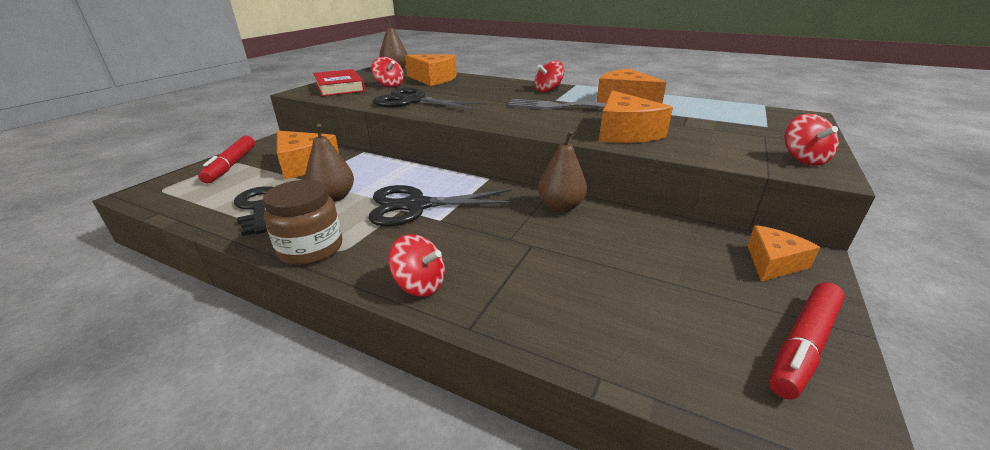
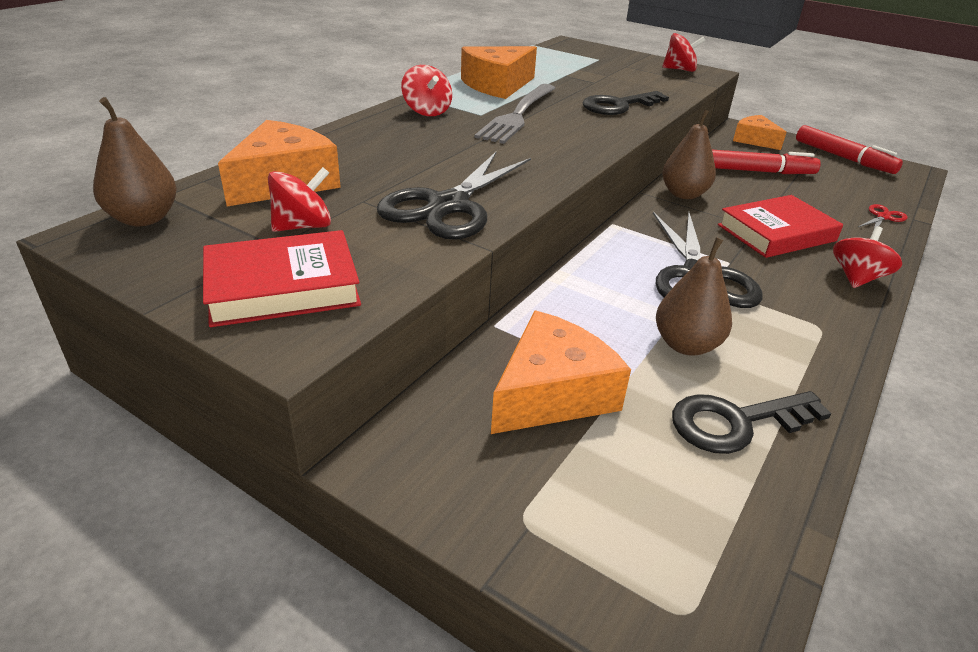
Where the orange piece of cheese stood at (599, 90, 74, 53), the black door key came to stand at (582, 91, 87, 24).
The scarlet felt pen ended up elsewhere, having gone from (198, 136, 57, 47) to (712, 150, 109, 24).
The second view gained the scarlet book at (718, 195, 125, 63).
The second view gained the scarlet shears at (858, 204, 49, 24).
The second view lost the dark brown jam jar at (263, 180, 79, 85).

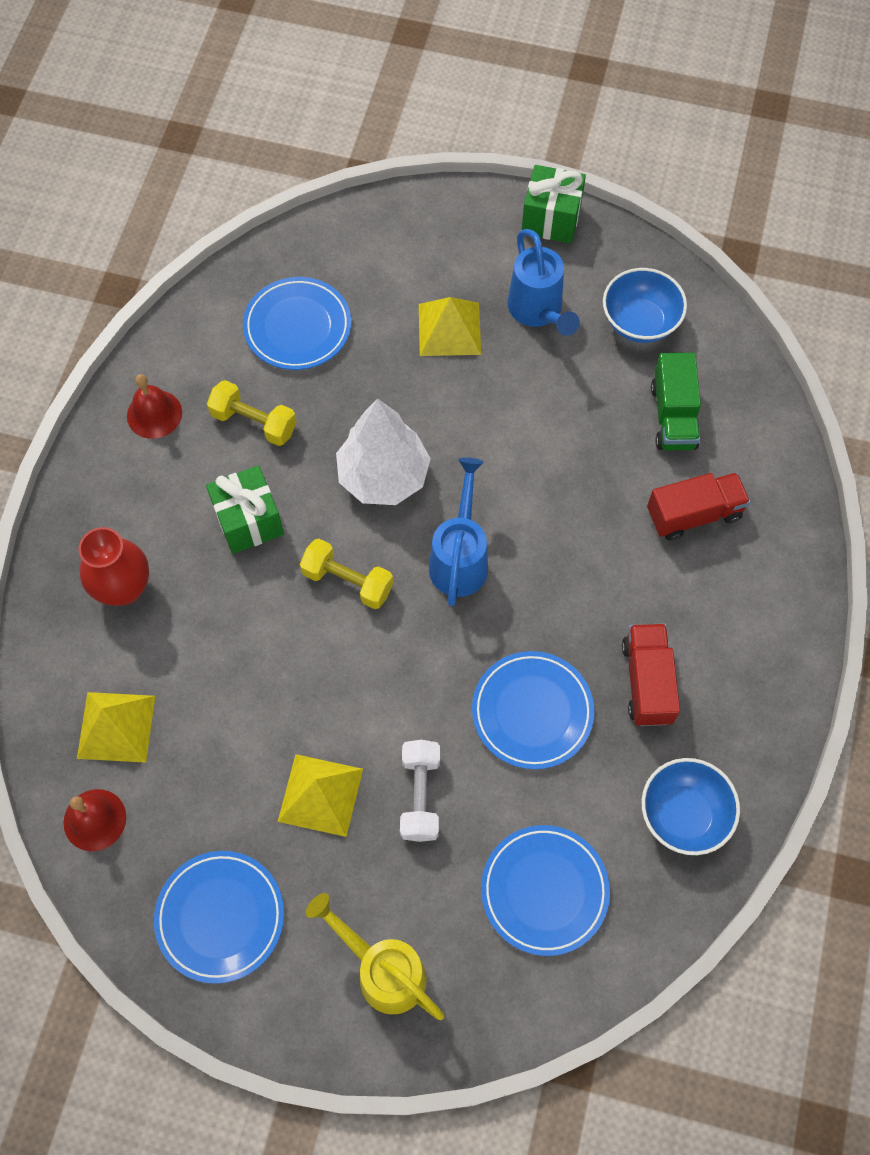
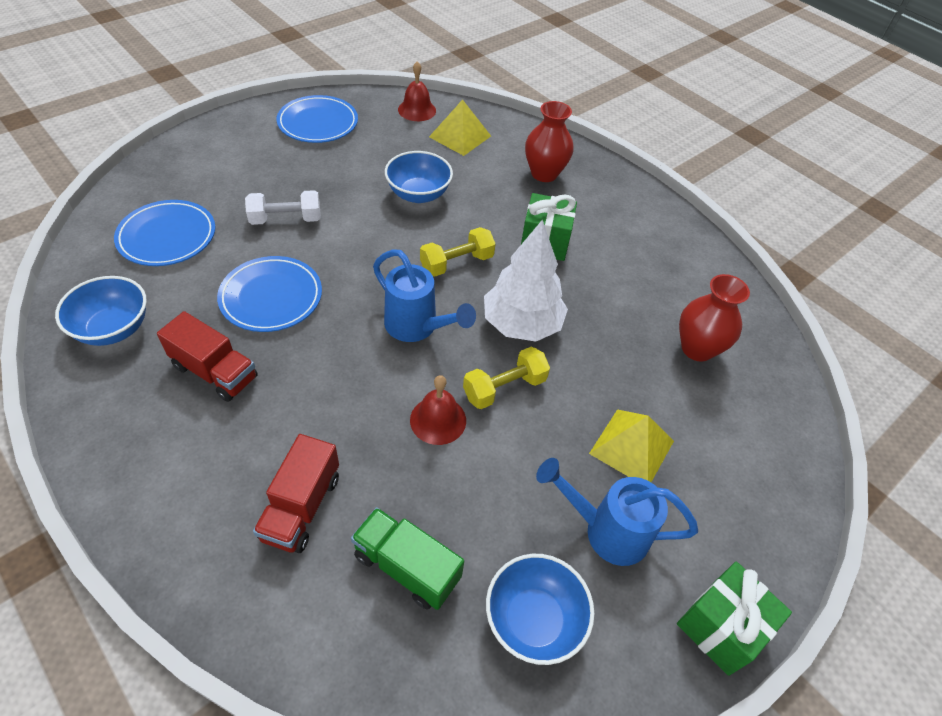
The snow-white hand weight at (400, 740, 40, 102) ended up facing another way, 45 degrees counterclockwise from before.
The second view gained the cobalt bowl at (385, 151, 68, 52).
The scarlet bell ended up elsewhere, having gone from (127, 374, 55, 65) to (410, 375, 56, 70).
The golden hand weight ended up elsewhere, having gone from (207, 380, 90, 66) to (463, 347, 87, 62).
Where the cobalt flat dish stood at (243, 277, 108, 93), the scarlet tall vase came to stand at (679, 274, 71, 88).
The second view lost the golden pyramid shape at (278, 754, 85, 83).
The second view lost the golden watering can at (306, 893, 138, 127).

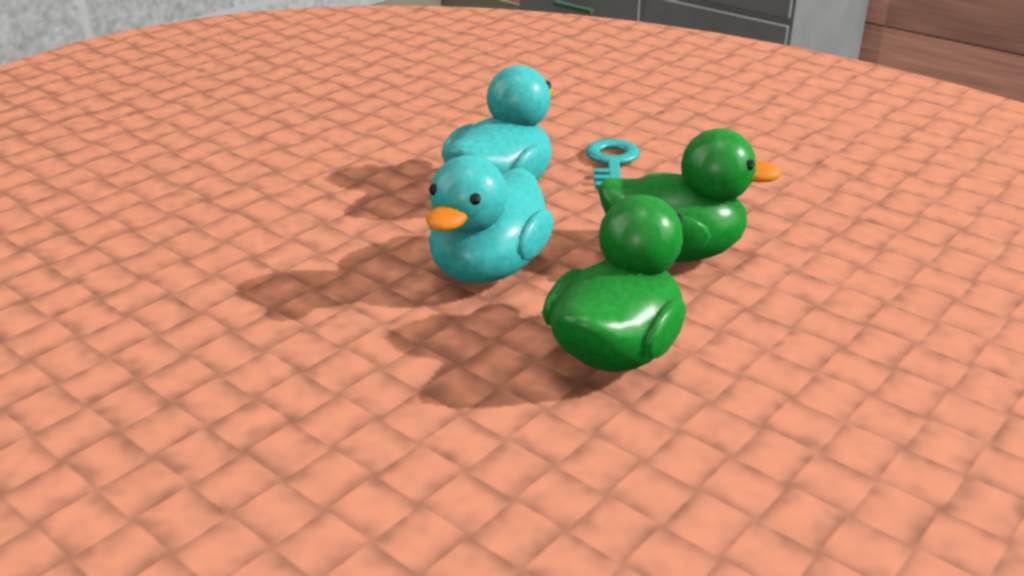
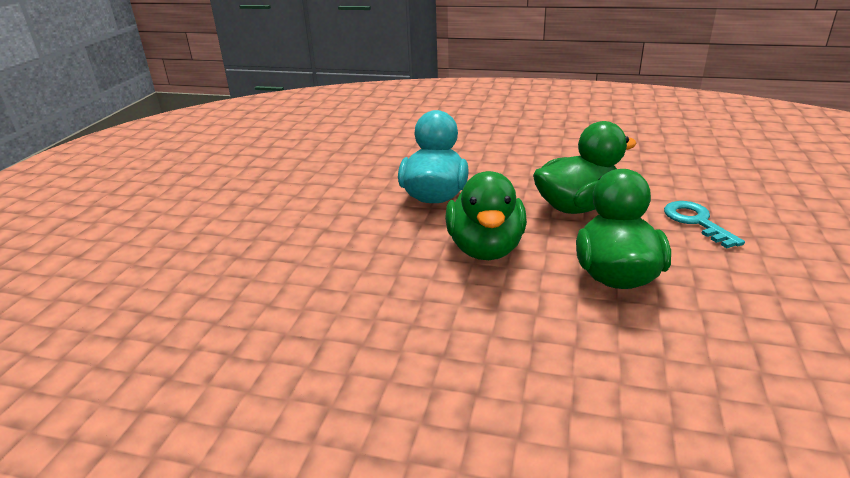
What was the aqua rubber duck at (426, 155, 128, 128) turned into the green rubber duck at (445, 171, 82, 89).
The aqua door key ended up elsewhere, having gone from (586, 139, 54, 51) to (664, 201, 81, 47).

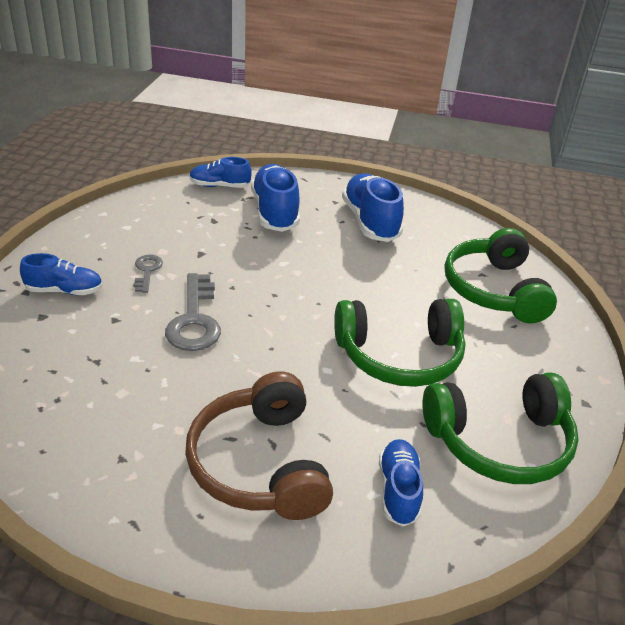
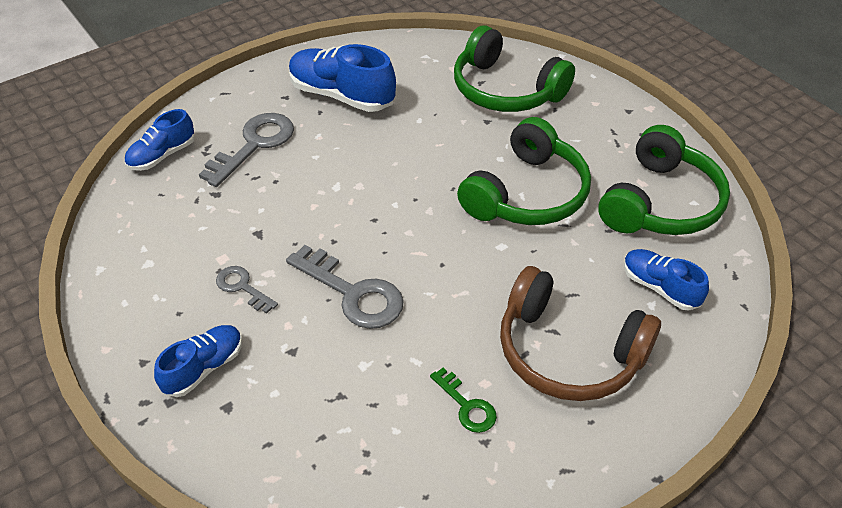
Where the cobalt sneaker stood at (251, 164, 49, 68), the grey door key came to stand at (199, 113, 95, 74).
The second view gained the green door key at (430, 368, 67, 65).

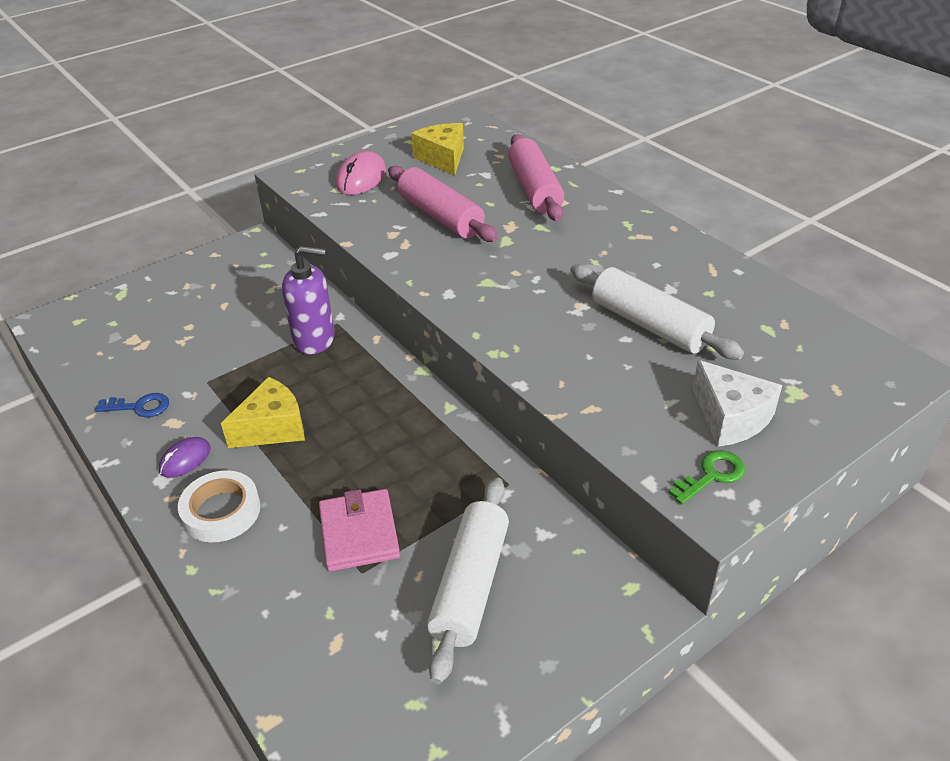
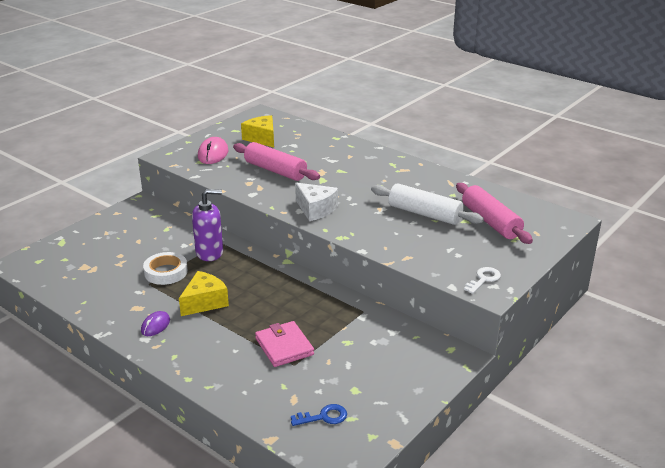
The snow-white tape ended up elsewhere, having gone from (178, 470, 83, 72) to (143, 252, 45, 33).
The cobalt door key ended up elsewhere, having gone from (95, 393, 74, 24) to (291, 404, 56, 22).
The snow-white piece of cheese ended up elsewhere, having gone from (693, 360, 89, 87) to (295, 183, 43, 38).
The rosy dough roller ended up elsewhere, having gone from (508, 134, 56, 87) to (456, 183, 77, 61).
What was the green door key at (669, 450, 76, 55) turned into the snow-white door key at (464, 267, 37, 27).
The second view lost the snow-white dough roller at (427, 477, 82, 207).

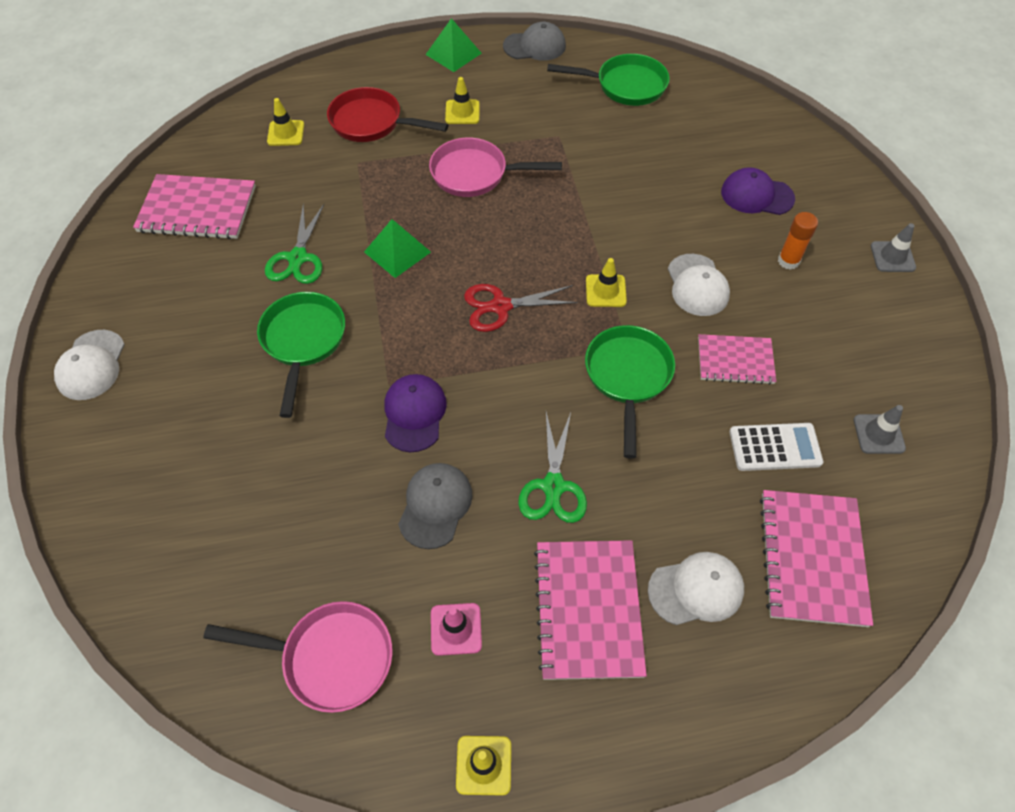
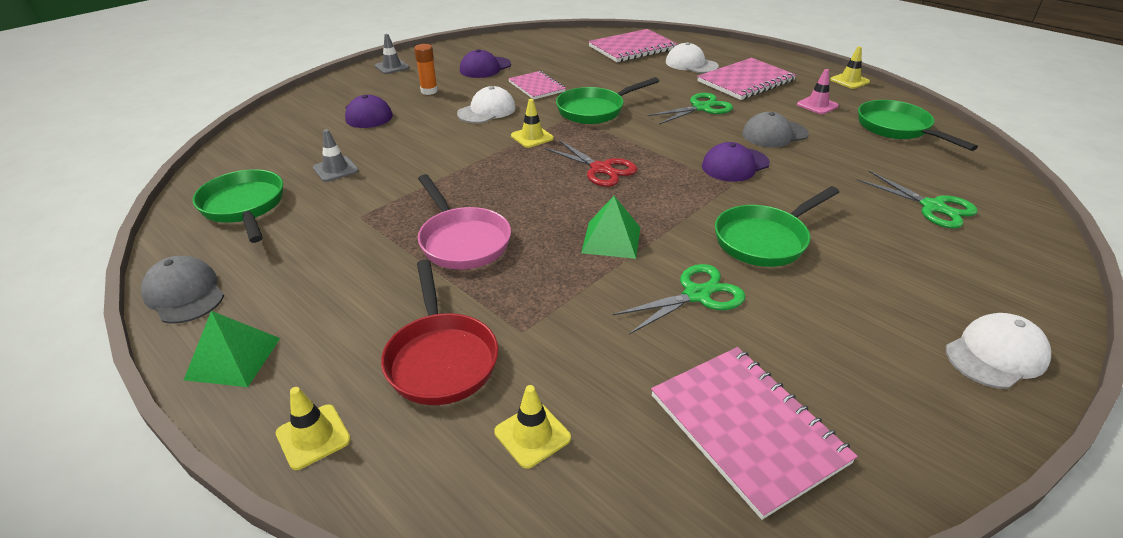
The golden safety cone ended up elsewhere, having gone from (445, 77, 35, 47) to (275, 387, 76, 83).
The grey safety cone ended up elsewhere, having gone from (854, 405, 52, 49) to (313, 129, 46, 53).
The second view gained the purple baseball cap at (460, 49, 51, 29).
The second view gained the green shears at (857, 171, 121, 58).
What was the rosy pan at (203, 601, 190, 112) turned into the green pan at (858, 100, 120, 51).
The second view lost the snow-white calculator at (729, 423, 94, 48).

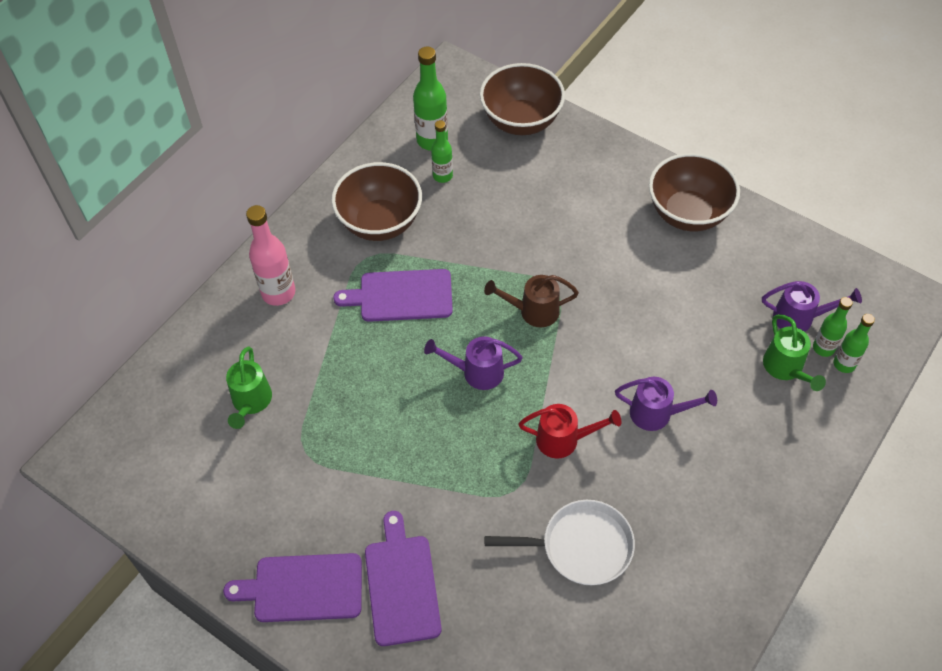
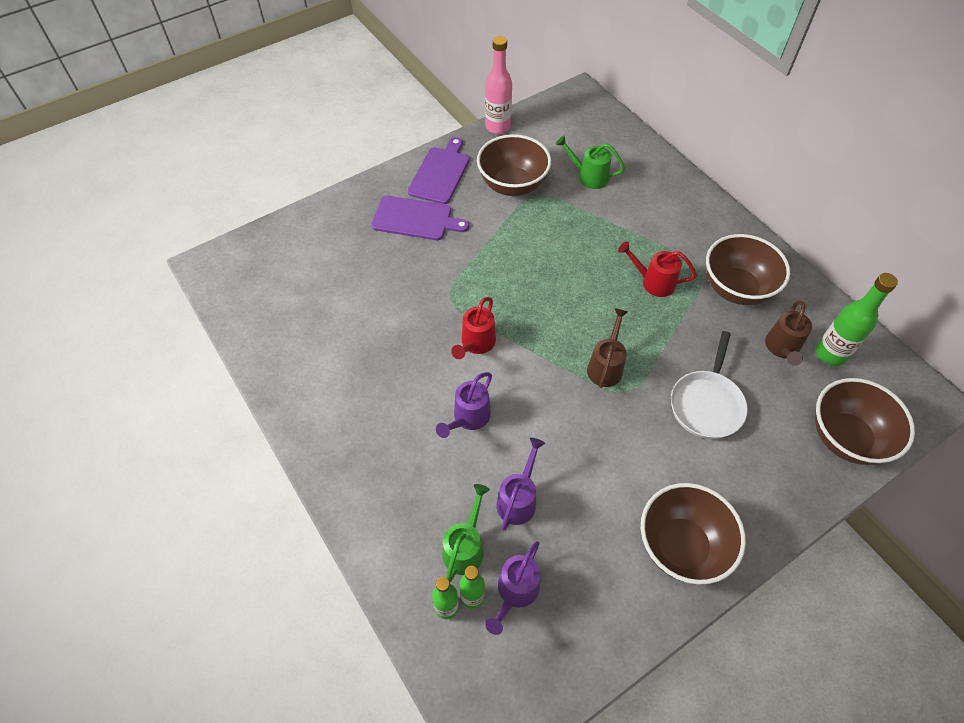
The green watering can at (763, 314, 63, 77) ended up facing another way, 105 degrees clockwise from before.
The second view gained the dark brown bowl at (477, 134, 74, 62).
The rosy flask ended up elsewhere, having gone from (246, 205, 49, 101) to (485, 36, 27, 98).
The purple watering can ended up elsewhere, having gone from (424, 336, 98, 54) to (496, 438, 49, 93).
Where the purple bread board stood at (333, 269, 120, 53), the scarlet watering can came to stand at (618, 242, 79, 55).
The snow-white pan ended up elsewhere, having gone from (485, 500, 150, 85) to (671, 331, 77, 108).
Where the green flask stood at (431, 120, 22, 63), the dark brown watering can came to stand at (765, 301, 47, 65).

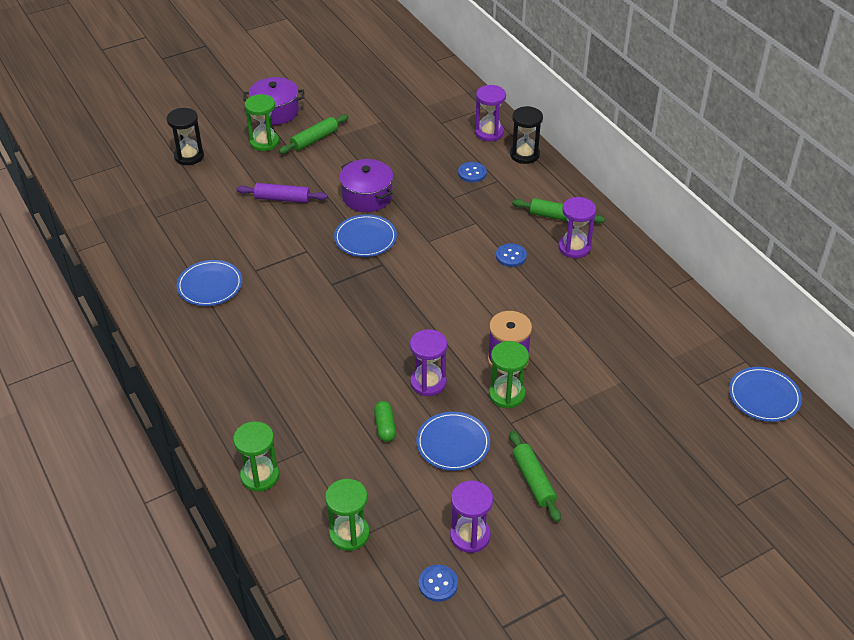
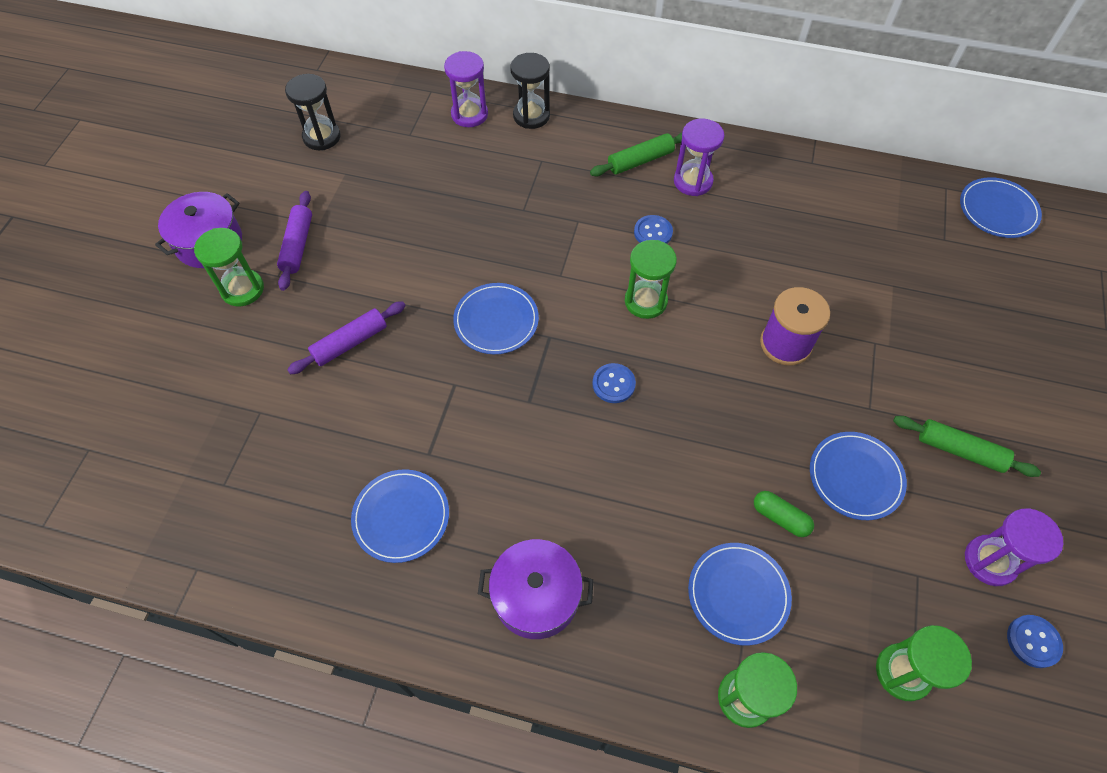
What was the green dough roller at (279, 114, 70, 40) turned into the purple dough roller at (277, 191, 35, 100).
The black sand timer ended up elsewhere, having gone from (167, 108, 37, 57) to (285, 74, 56, 76).
The purple pot ended up elsewhere, having gone from (339, 159, 54, 53) to (478, 539, 115, 100).
The cobalt shirt button ended up elsewhere, having gone from (458, 162, 29, 21) to (592, 363, 44, 40).
The green sand timer ended up elsewhere, having gone from (489, 341, 40, 67) to (625, 240, 52, 79).
The second view gained the cobalt flat dish at (688, 543, 104, 103).
The second view lost the purple sand timer at (410, 329, 37, 67).

